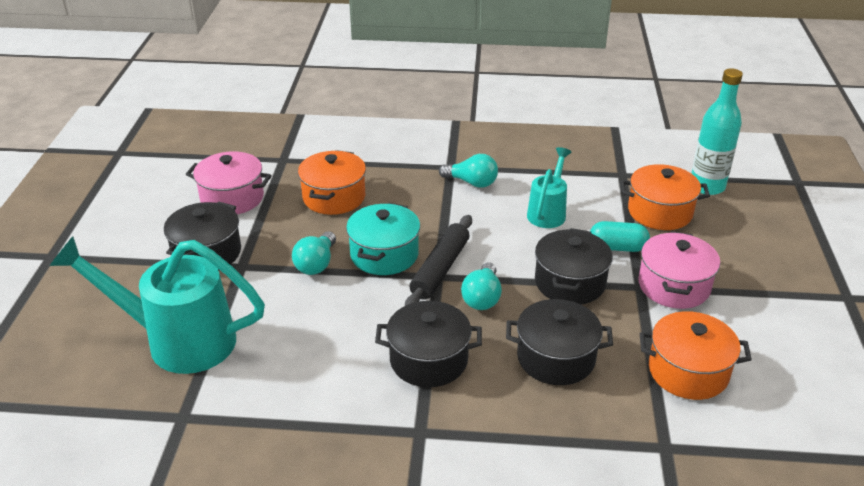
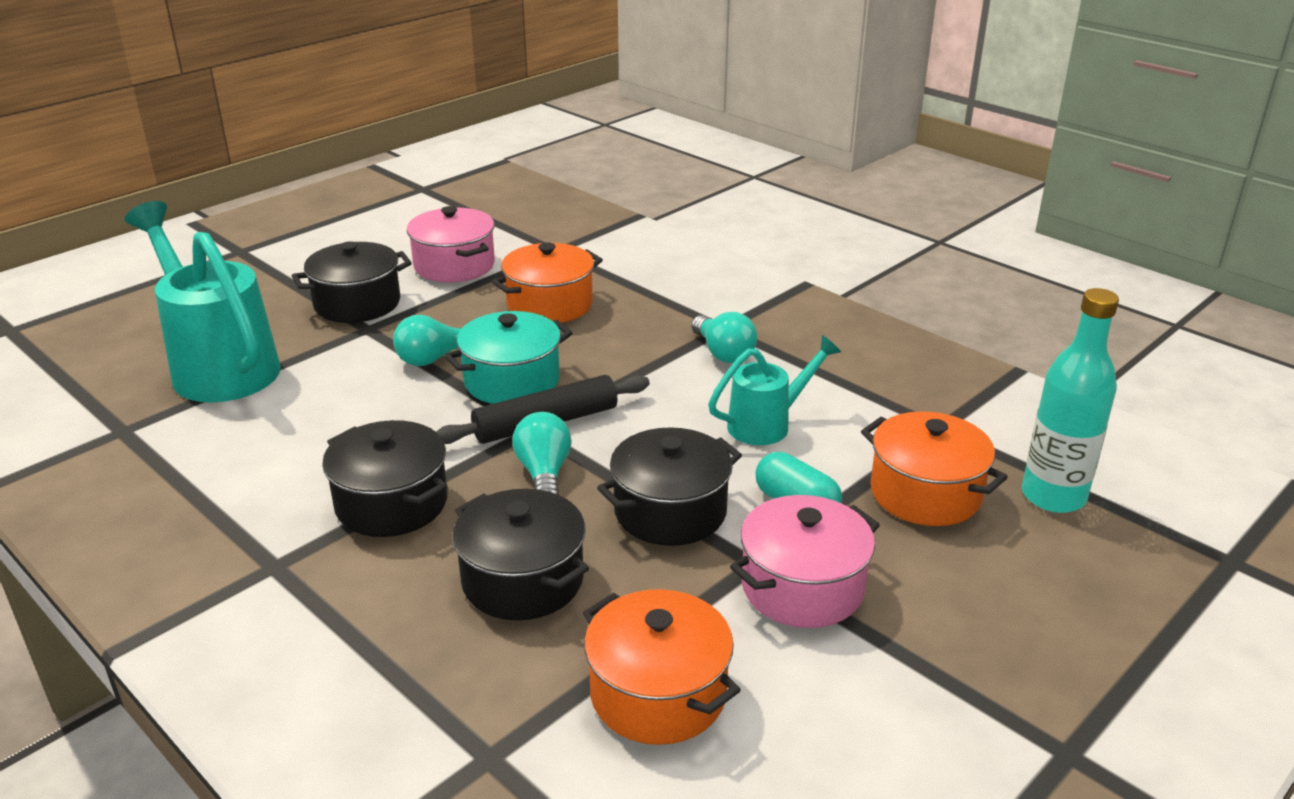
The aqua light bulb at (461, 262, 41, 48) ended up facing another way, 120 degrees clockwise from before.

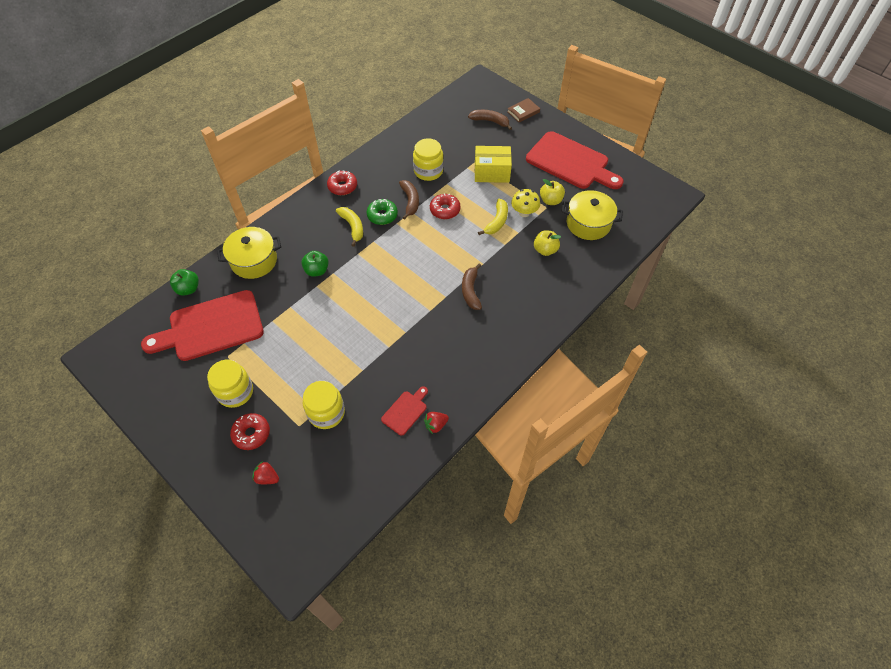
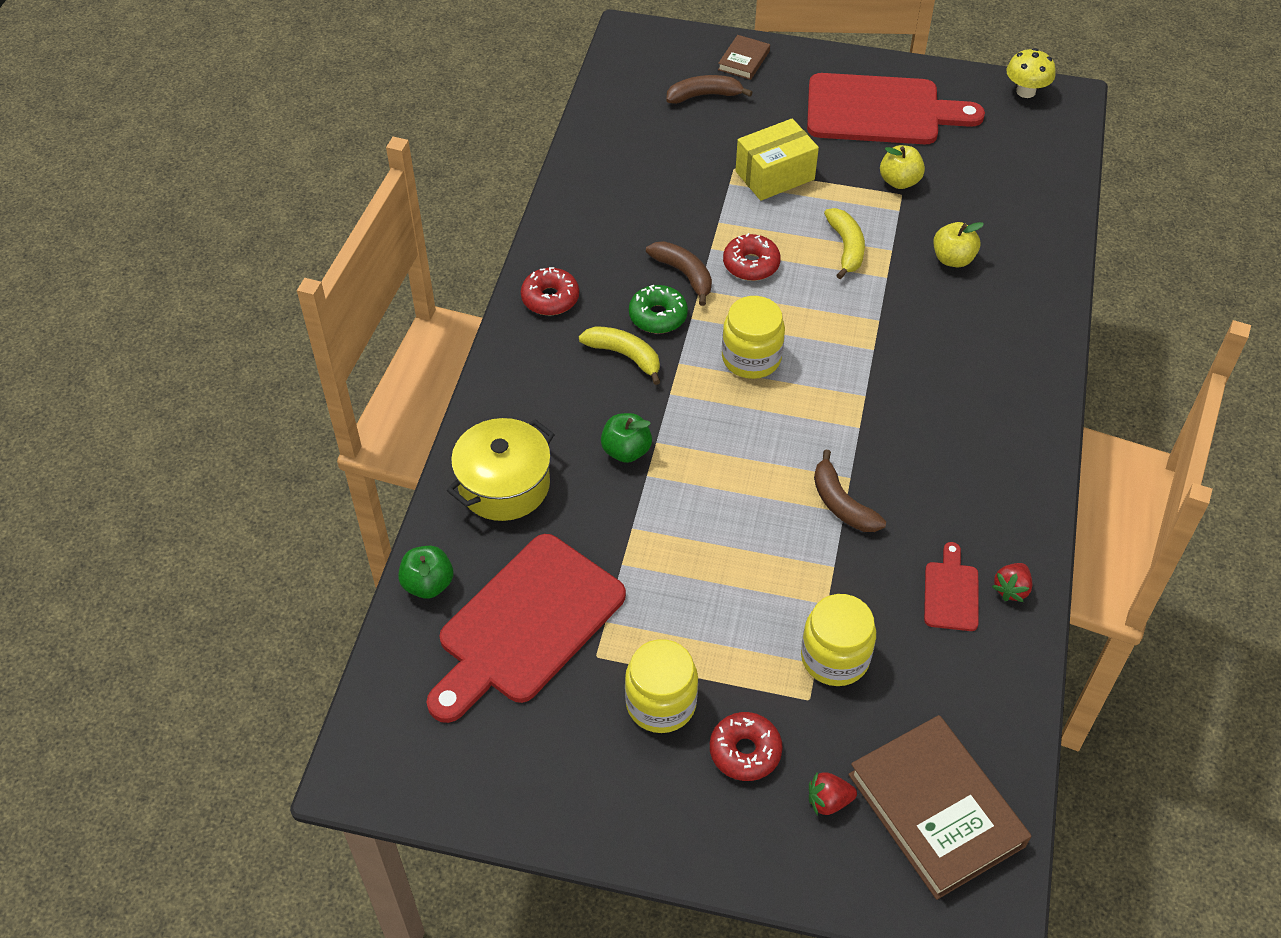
The golden jam jar ended up elsewhere, having gone from (413, 138, 30, 43) to (722, 296, 63, 83).
The dark brown toy banana ended up elsewhere, having gone from (462, 264, 20, 46) to (814, 450, 72, 82).
The second view gained the dark brown book at (848, 715, 183, 185).
The golden toadstool ended up elsewhere, having gone from (511, 189, 29, 28) to (1006, 48, 49, 50).
The second view lost the golden pot at (562, 190, 61, 50).

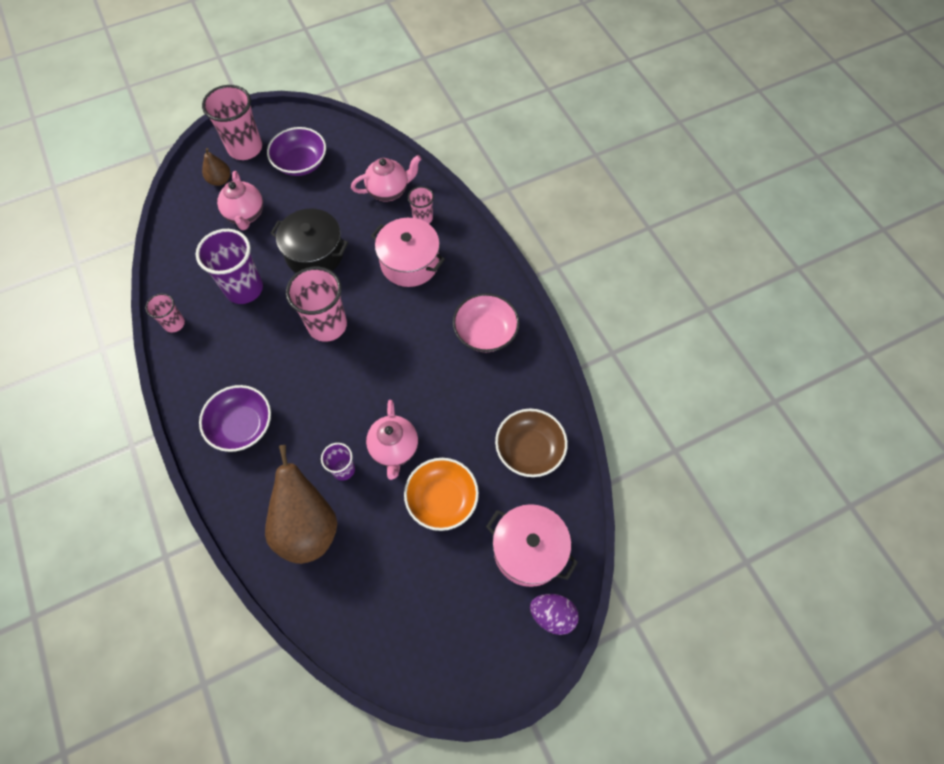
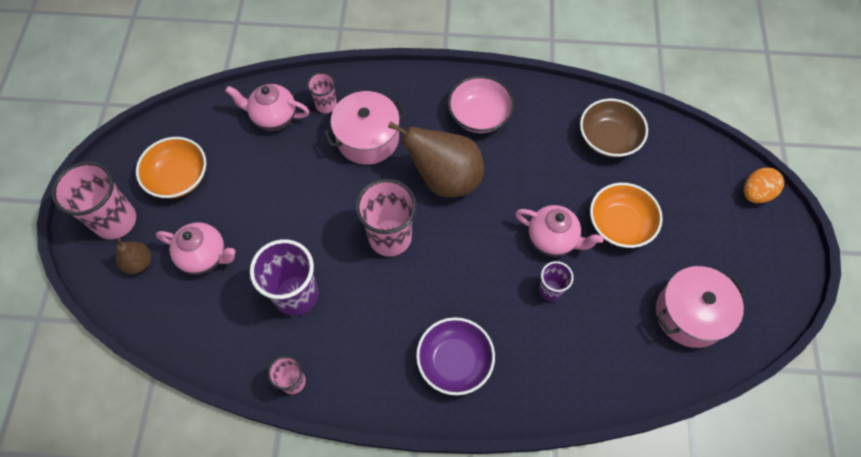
What was the purple bowl at (267, 127, 59, 49) turned into the orange bowl at (136, 137, 70, 61).
The rosy china teapot at (351, 155, 70, 46) ended up facing another way, 90 degrees counterclockwise from before.
The dark brown pear fruit ended up elsewhere, having gone from (265, 445, 72, 119) to (388, 121, 96, 77).
The rosy pot ended up elsewhere, having gone from (486, 504, 92, 83) to (656, 266, 90, 82).
What was the purple egg shape at (530, 594, 49, 41) turned into the orange egg shape at (744, 167, 40, 36).
The second view lost the black pot at (270, 209, 78, 64).

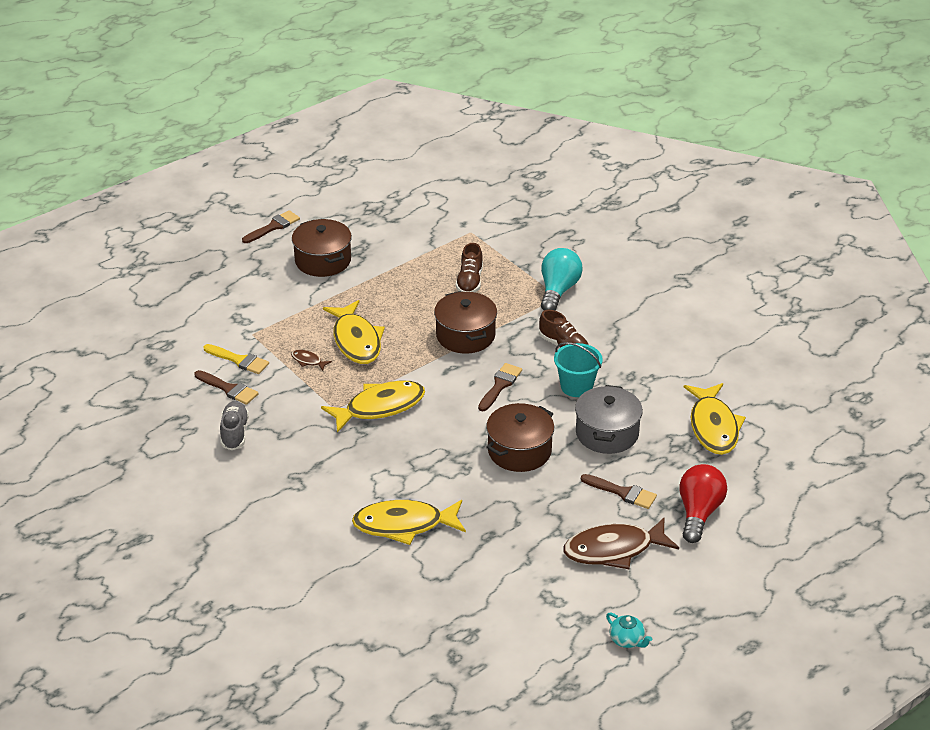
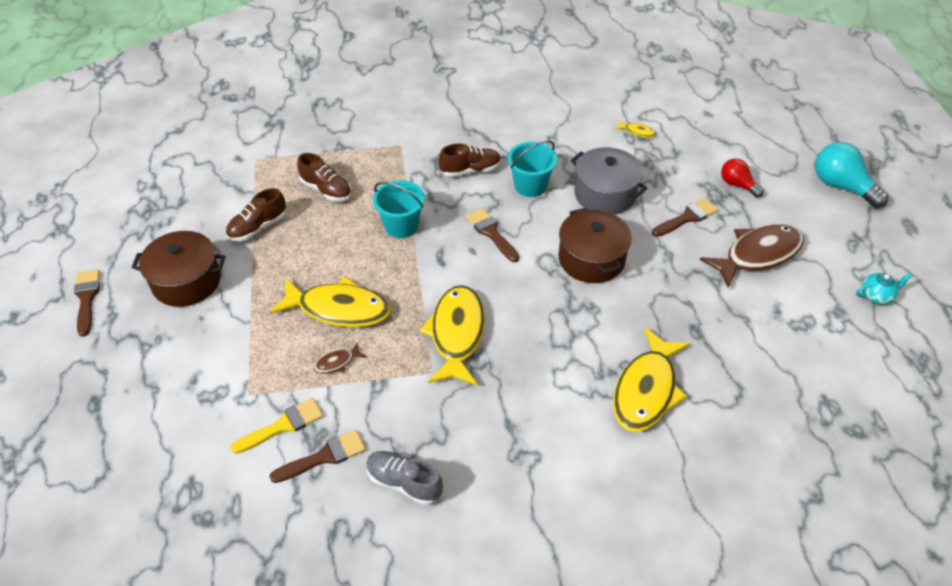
The second view gained the dark brown sneaker at (226, 188, 60, 53).
Where the dark brown pot stood at (434, 291, 63, 63), the aqua pail came to stand at (373, 180, 52, 58).
The size of the golden toy fish at (684, 383, 62, 72) changed by a factor of 0.42.
The dark brown toy fish at (563, 518, 116, 51) ended up facing another way, 135 degrees counterclockwise from before.
The size of the scarlet light bulb at (679, 464, 48, 79) changed by a factor of 0.61.
The aqua light bulb ended up elsewhere, having gone from (541, 248, 42, 62) to (815, 142, 74, 66).

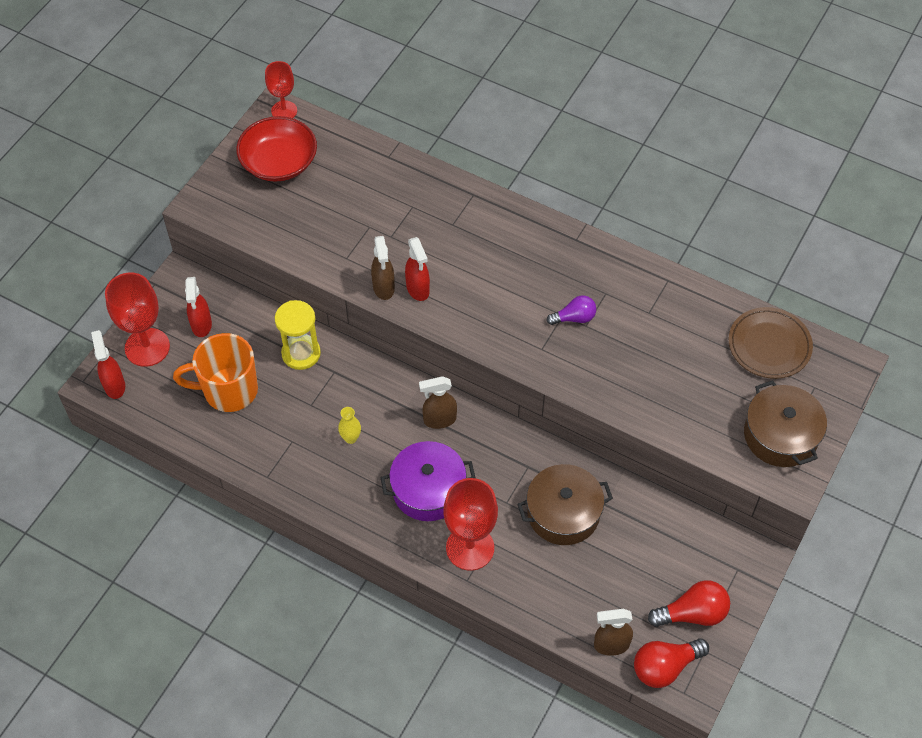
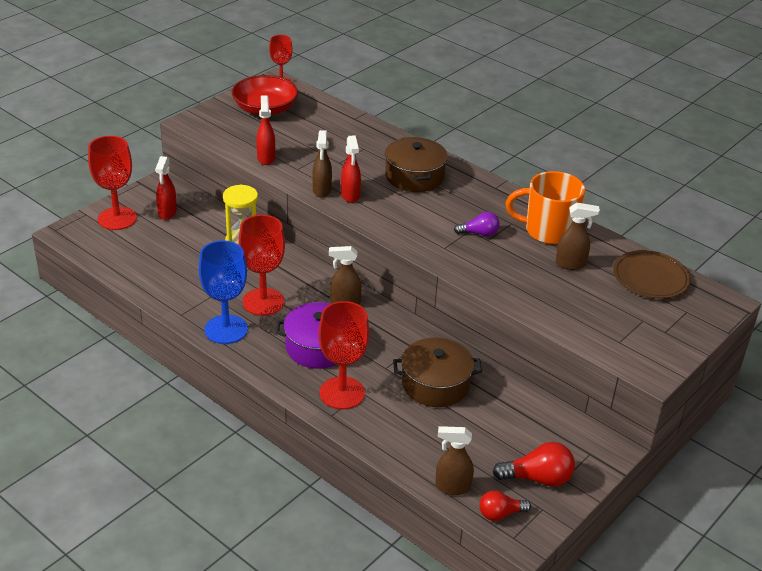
The second view gained the cobalt wine glass at (199, 240, 49, 104).
Where the golden tall vase stood at (338, 407, 23, 37), the scarlet wine glass came to stand at (238, 215, 47, 101).
The scarlet spray cleaner ended up elsewhere, having gone from (91, 330, 34, 69) to (256, 96, 19, 69).
The dark brown pot ended up elsewhere, having gone from (744, 380, 83, 87) to (385, 137, 63, 55).
The size of the scarlet light bulb at (634, 638, 75, 50) changed by a factor of 0.66.
The orange coffee mug ended up elsewhere, having gone from (173, 333, 85, 79) to (505, 171, 80, 73).
The second view gained the dark brown spray cleaner at (556, 203, 44, 67).

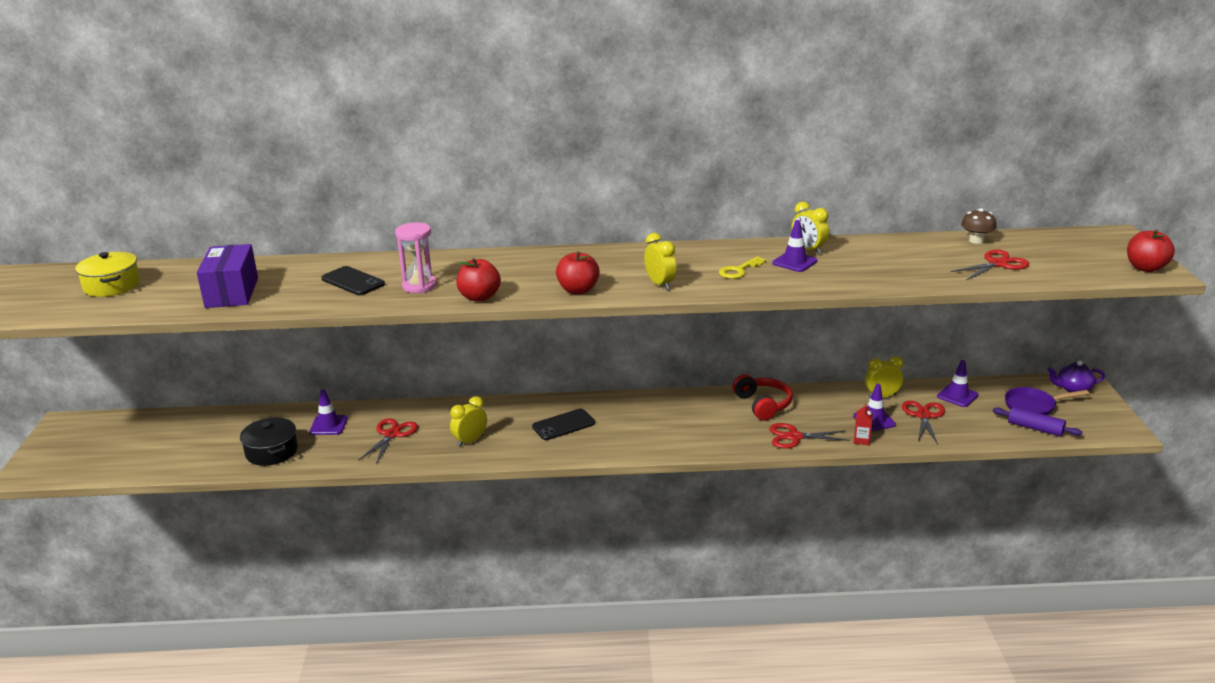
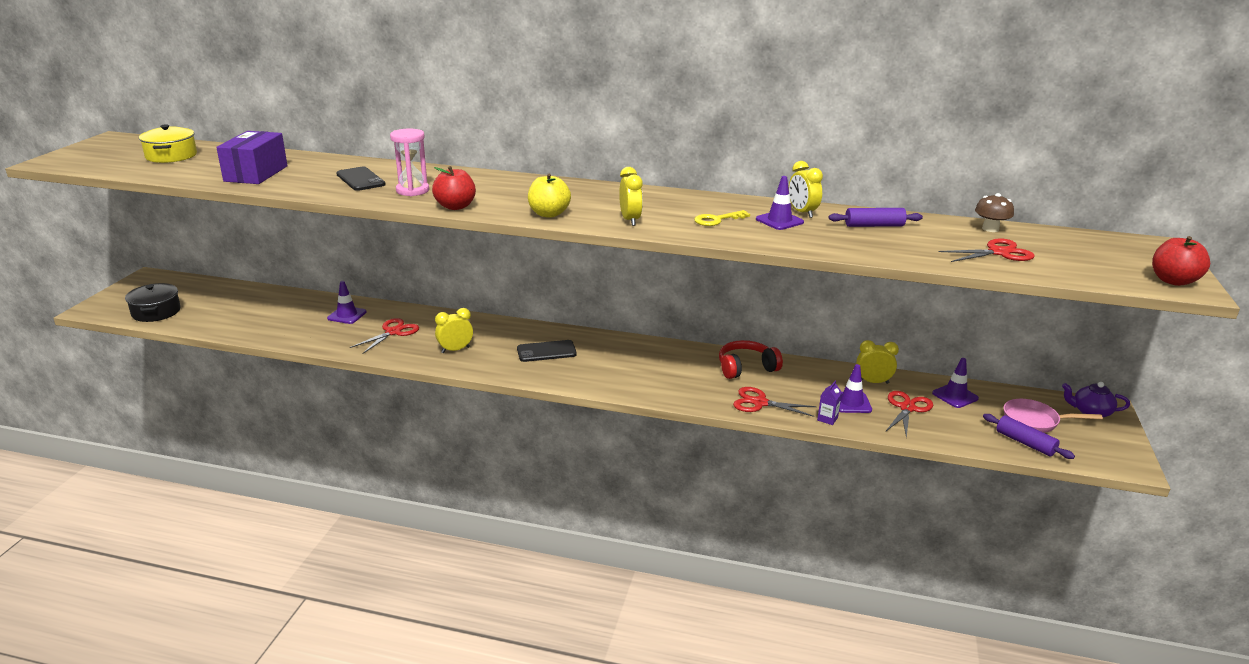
The black pot ended up elsewhere, having gone from (240, 418, 58, 48) to (125, 283, 56, 39).
What was the scarlet apple at (556, 251, 44, 43) turned into the golden apple at (528, 174, 43, 44).
The scarlet over-ear headphones at (732, 374, 61, 46) ended up facing another way, 105 degrees counterclockwise from before.
What was the scarlet carton at (854, 403, 19, 42) turned into the purple carton at (817, 381, 25, 44).
The second view gained the purple dough roller at (829, 208, 94, 19).
What was the purple pan at (1005, 387, 84, 28) turned into the rosy pan at (1004, 399, 99, 34).

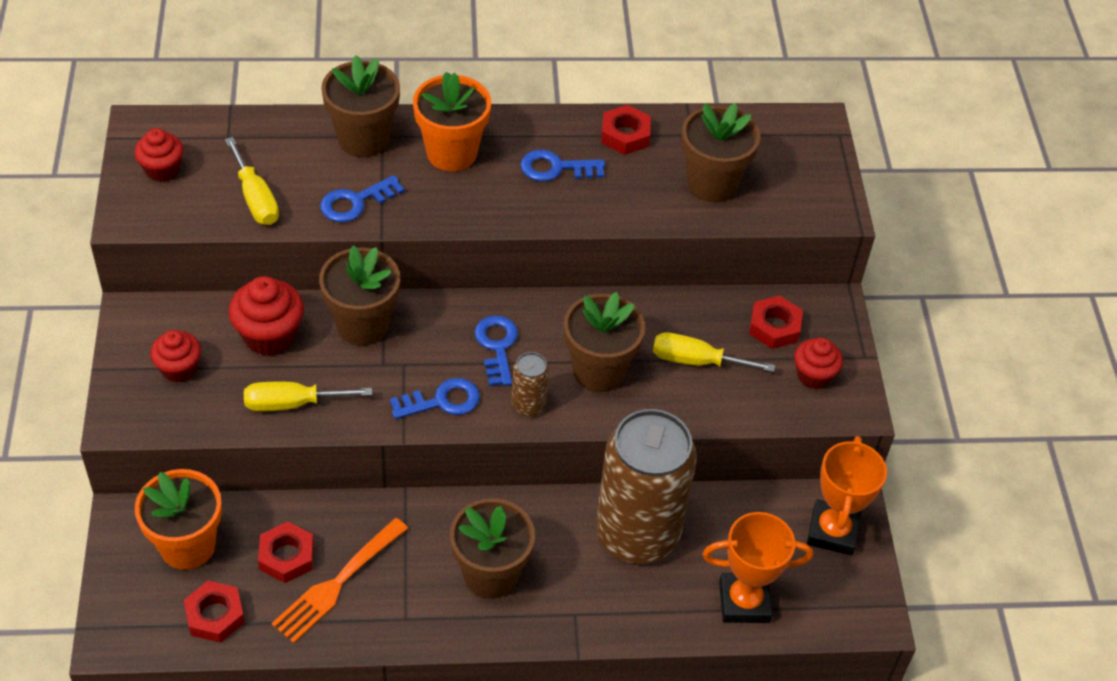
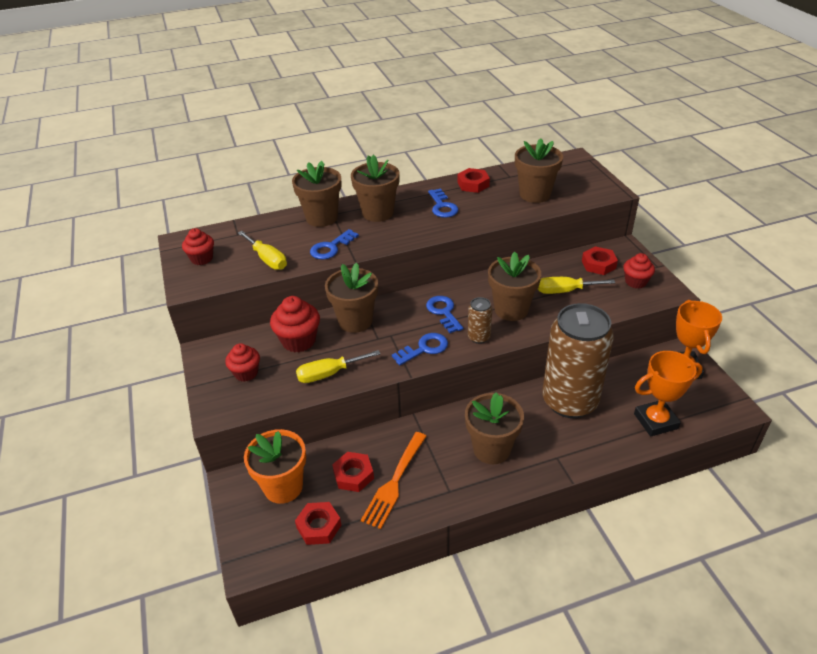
What was the orange plant pot at (413, 72, 78, 99) turned into the dark brown plant pot at (351, 155, 49, 67).
The cobalt door key at (520, 150, 85, 32) ended up facing another way, 90 degrees counterclockwise from before.

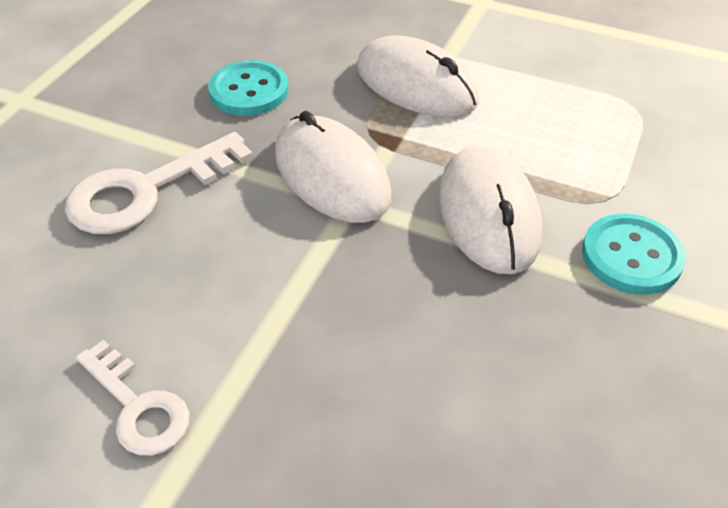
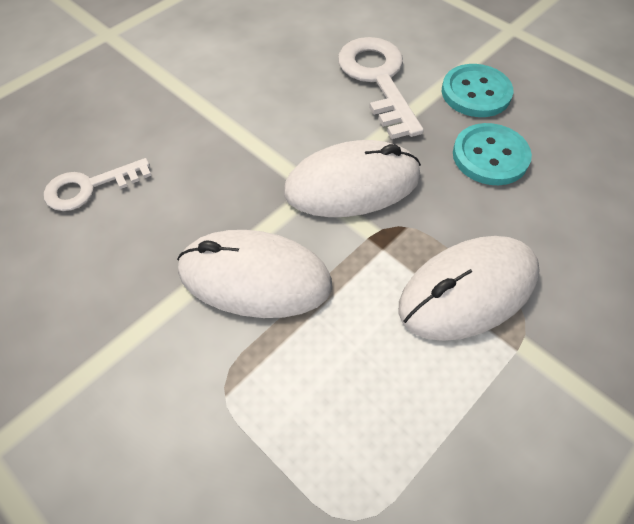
The snow-white door key ended up elsewhere, having gone from (76, 340, 113, 116) to (44, 158, 108, 53).
The aqua shirt button ended up elsewhere, having gone from (582, 214, 104, 81) to (442, 64, 71, 53).

